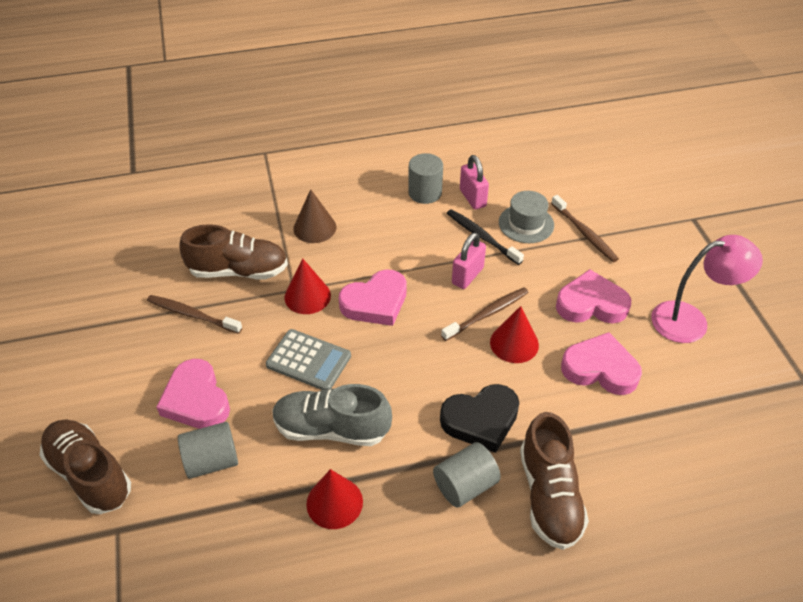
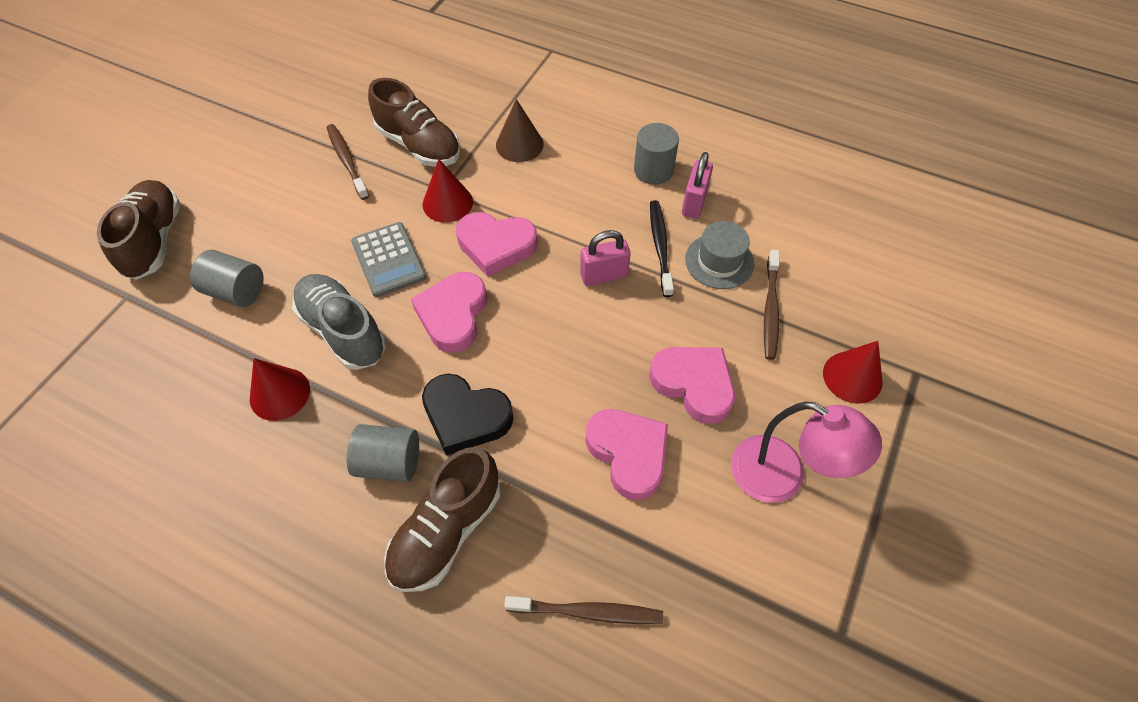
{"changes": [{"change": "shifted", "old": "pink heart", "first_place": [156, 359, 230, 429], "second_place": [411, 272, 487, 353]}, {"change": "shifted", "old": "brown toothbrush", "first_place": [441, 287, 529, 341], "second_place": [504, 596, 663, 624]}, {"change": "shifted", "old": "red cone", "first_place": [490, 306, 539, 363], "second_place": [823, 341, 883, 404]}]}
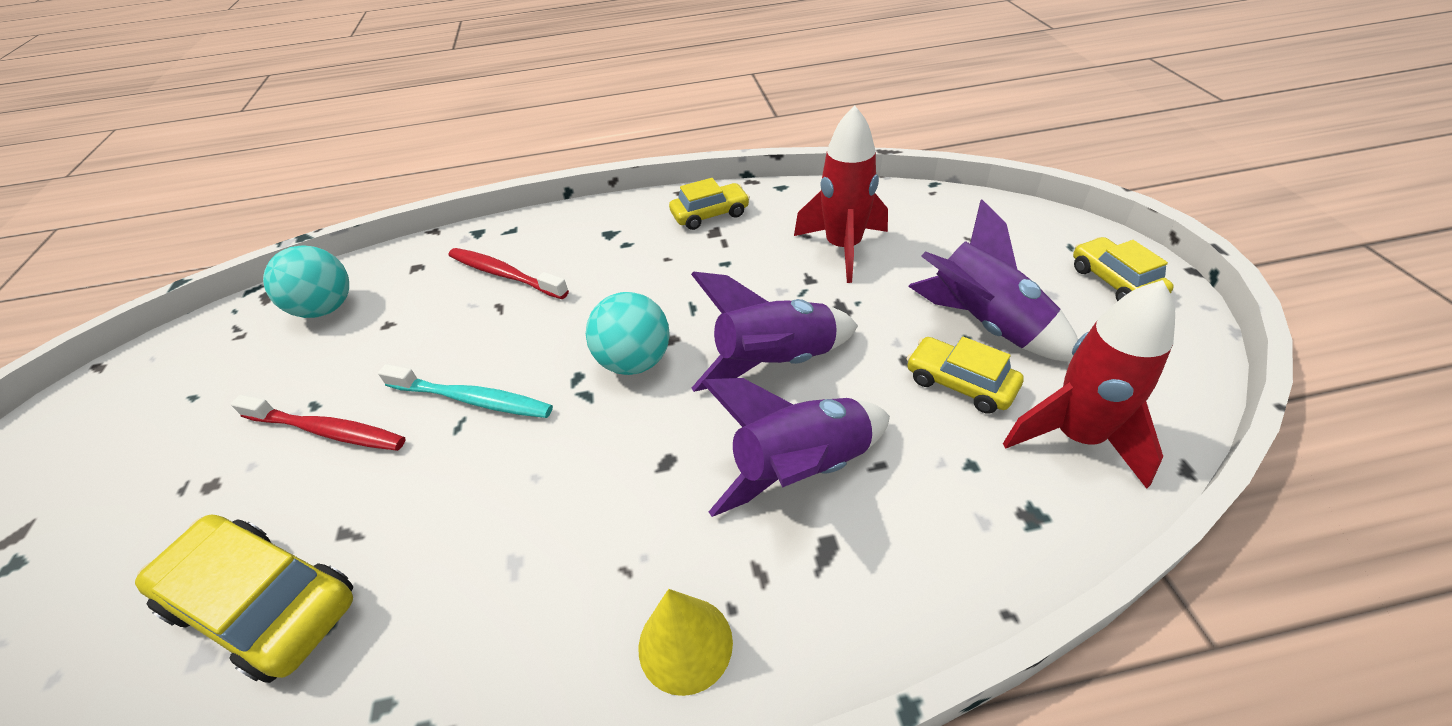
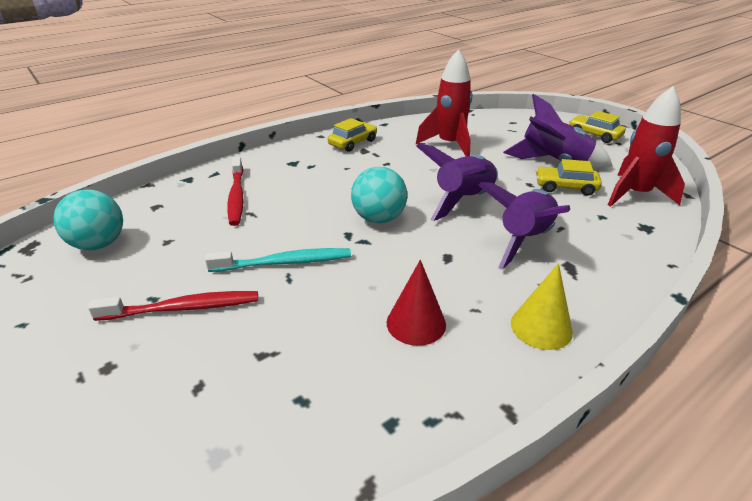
{"changes": [{"change": "gone", "old": "yellow car", "first_place": [135, 515, 353, 683]}, {"change": "new", "new": "red cone", "second_place": [387, 260, 446, 346]}, {"change": "rotated", "old": "red toothbrush", "first_place": [448, 248, 569, 299], "second_place": [228, 157, 243, 226], "degrees": -105}]}
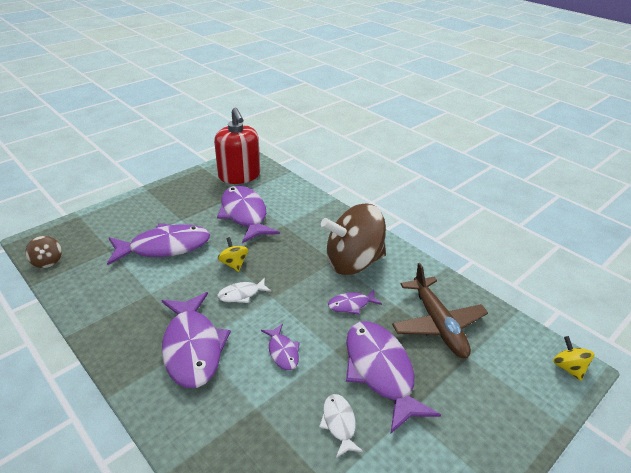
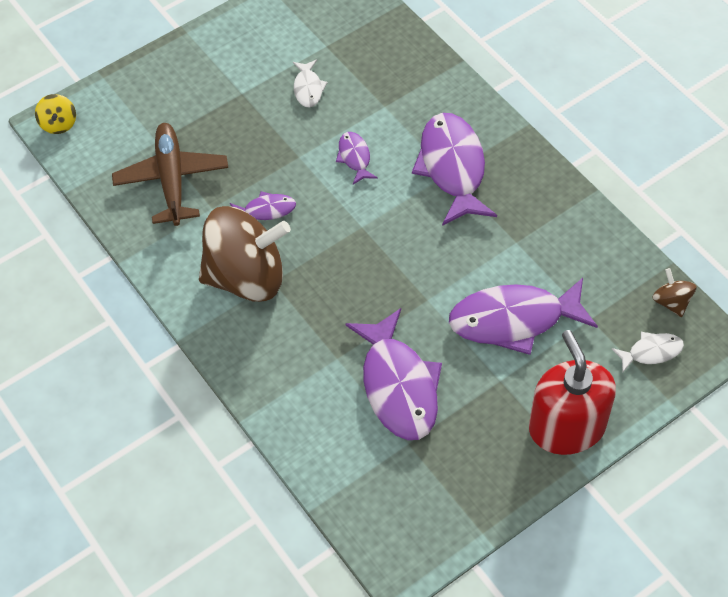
{"changes": [{"change": "gone", "old": "yellow spinning top", "first_place": [218, 237, 248, 272]}, {"change": "gone", "old": "purple fish", "first_place": [346, 321, 441, 433]}, {"change": "shifted", "old": "red soap dispenser", "first_place": [214, 108, 260, 184], "second_place": [529, 330, 616, 455]}, {"change": "shifted", "old": "white fish", "first_place": [217, 277, 272, 303], "second_place": [612, 332, 684, 372]}]}
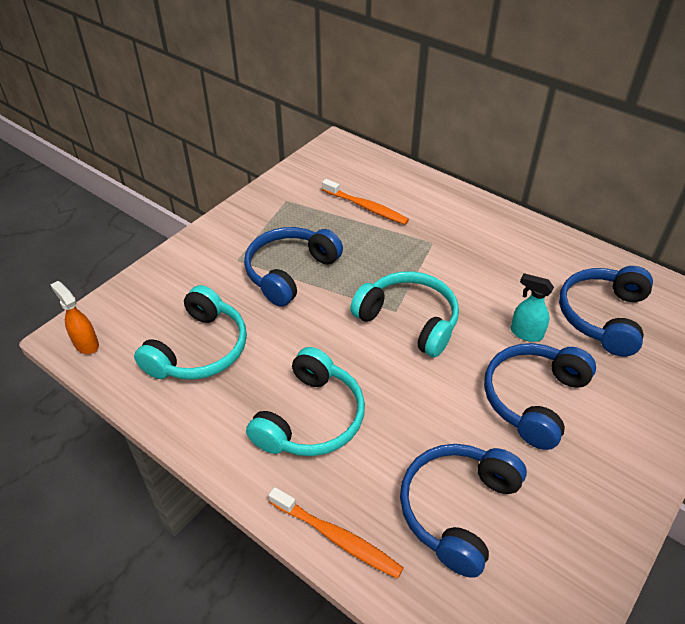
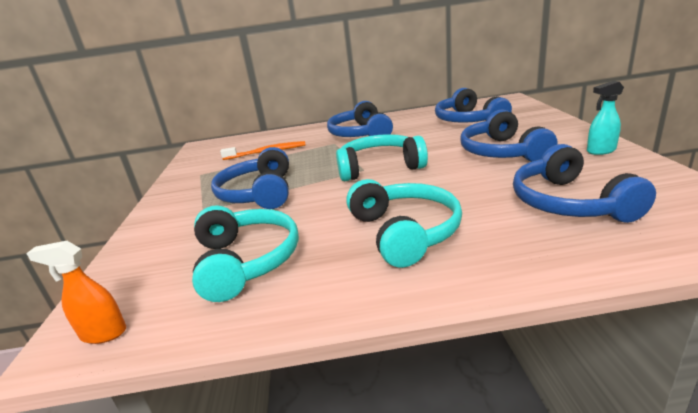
{"changes": [{"change": "gone", "old": "orange toothbrush", "first_place": [269, 487, 404, 579]}, {"change": "new", "new": "blue headphones", "second_place": [327, 101, 393, 137]}, {"change": "shifted", "old": "turquoise spray bottle", "first_place": [511, 273, 554, 342], "second_place": [587, 81, 624, 155]}]}
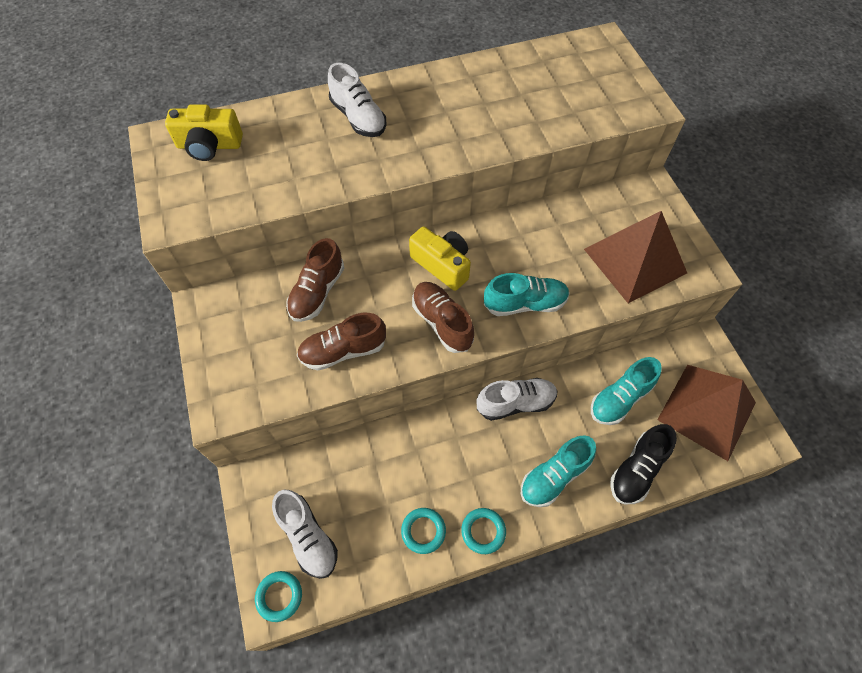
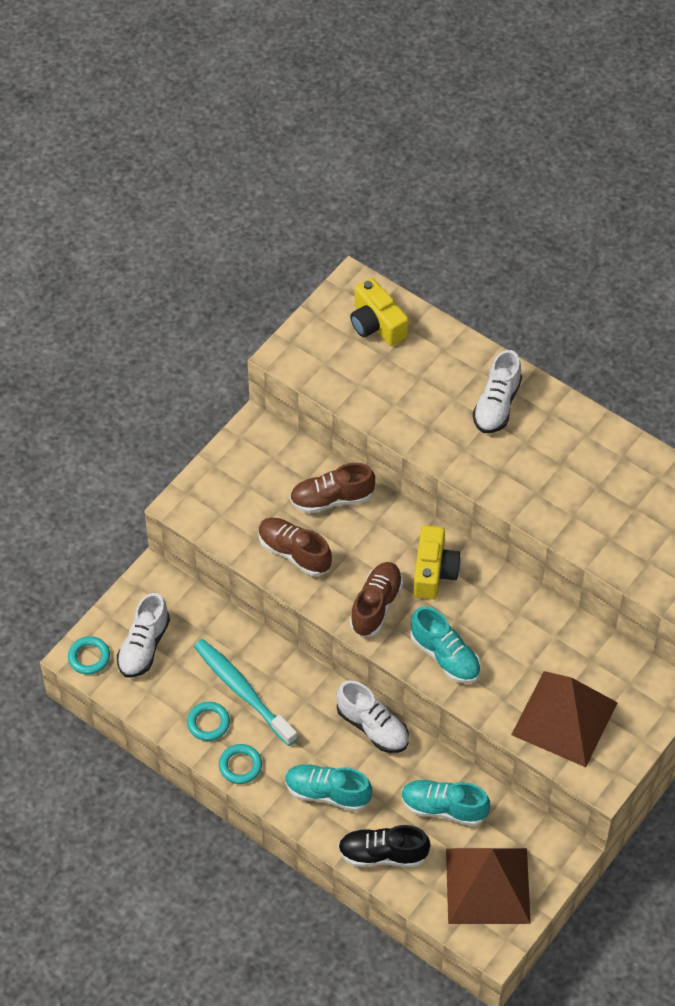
{"changes": [{"change": "new", "new": "turquoise toothbrush", "second_place": [194, 639, 298, 746]}]}
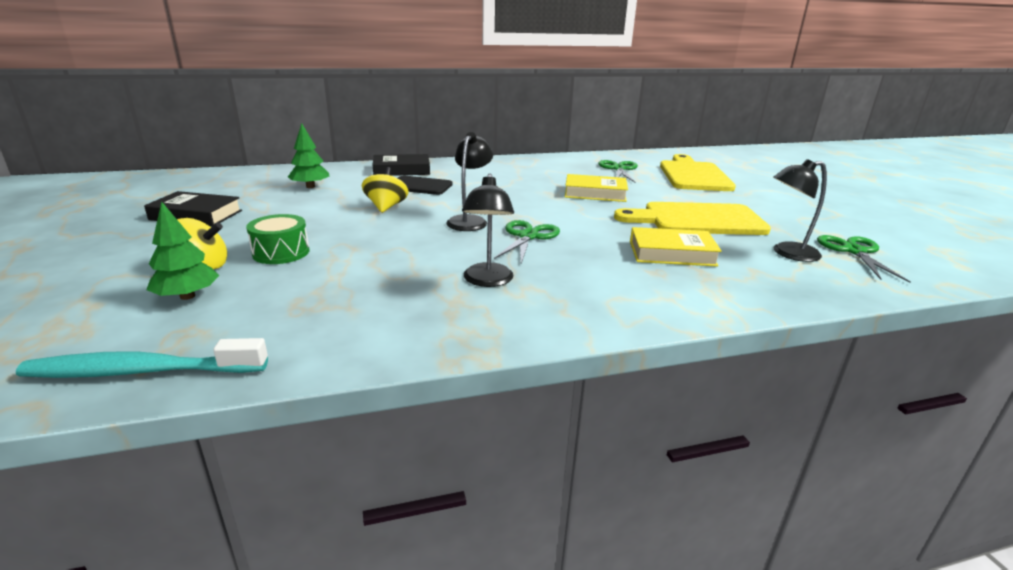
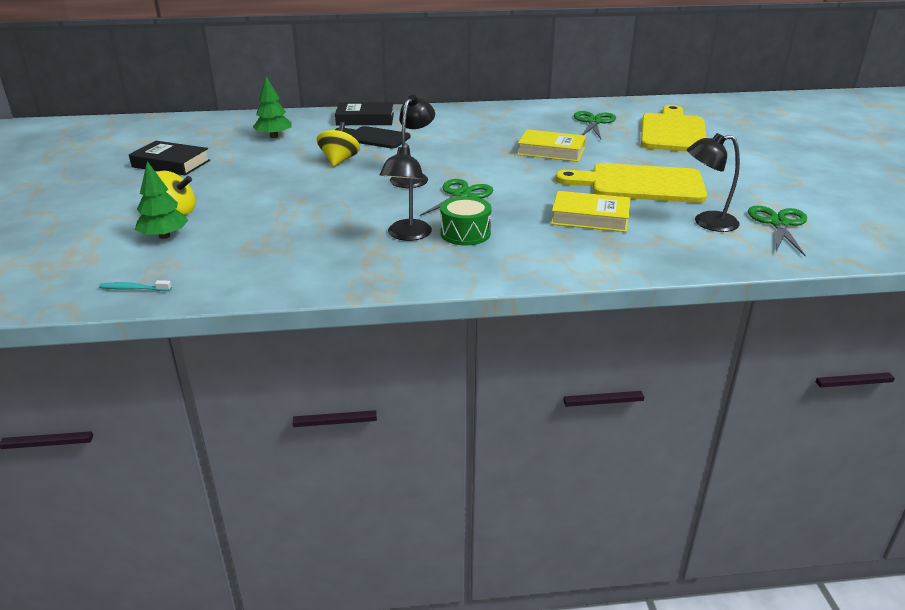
{"changes": [{"change": "shifted", "old": "green drum", "first_place": [246, 214, 309, 264], "second_place": [440, 196, 491, 246]}, {"change": "scaled", "old": "turquoise toothbrush", "first_place": [16, 338, 268, 378], "second_place": [99, 280, 172, 291], "factor": 0.44}]}
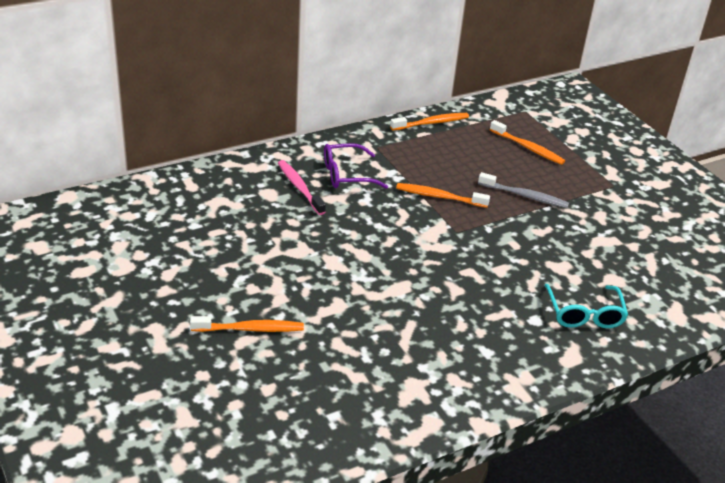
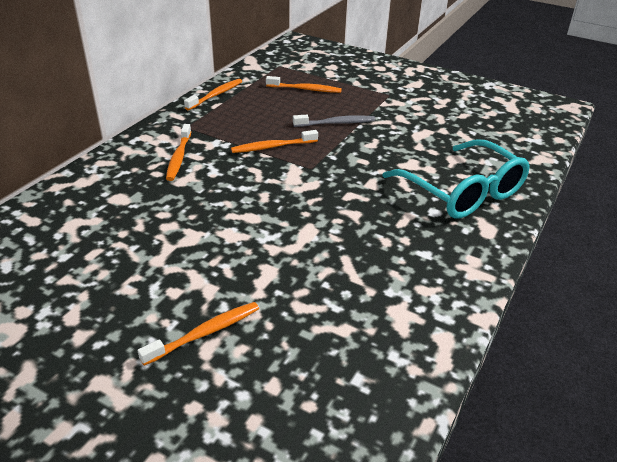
{"changes": [{"change": "gone", "old": "pink toothbrush", "first_place": [278, 160, 326, 215]}, {"change": "swapped", "old": "purple glasses", "new": "orange toothbrush", "first_place": [324, 143, 388, 189], "second_place": [166, 124, 191, 181]}, {"change": "scaled", "old": "turquoise glasses", "first_place": [544, 284, 628, 328], "second_place": [382, 139, 530, 219], "factor": 1.71}]}
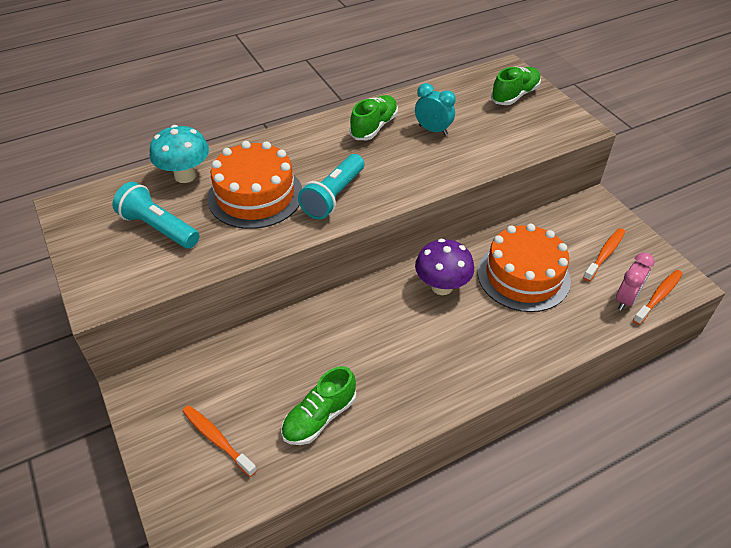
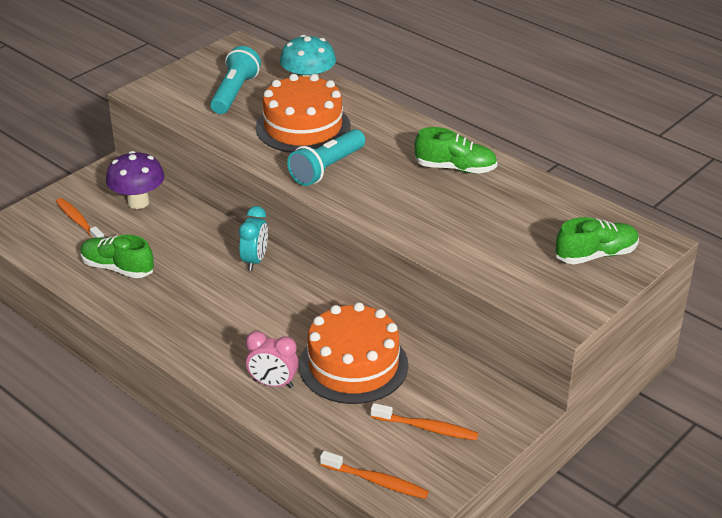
{"changes": [{"change": "shifted", "old": "turquoise clock", "first_place": [415, 83, 456, 136], "second_place": [239, 206, 268, 271]}, {"change": "shifted", "old": "purple mushroom", "first_place": [415, 239, 474, 295], "second_place": [106, 151, 165, 209]}, {"change": "shifted", "old": "pink clock", "first_place": [616, 252, 654, 311], "second_place": [246, 331, 299, 388]}, {"change": "rotated", "old": "orange toothbrush", "first_place": [182, 405, 257, 477], "second_place": [56, 198, 104, 238], "degrees": -60}, {"change": "rotated", "old": "turquoise flashlight", "first_place": [298, 154, 364, 219], "second_place": [287, 129, 365, 186], "degrees": -60}, {"change": "rotated", "old": "green shoe", "first_place": [491, 67, 541, 105], "second_place": [556, 217, 639, 264], "degrees": -45}]}
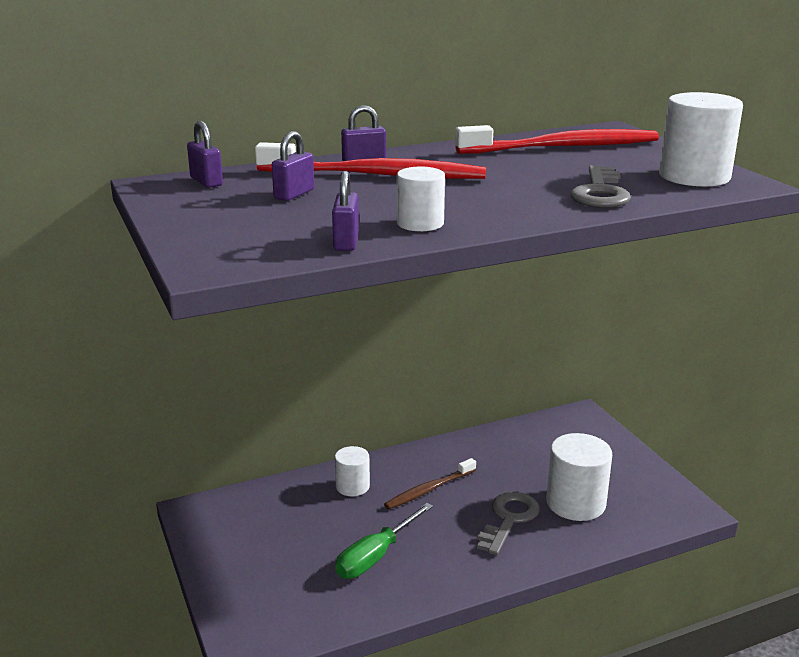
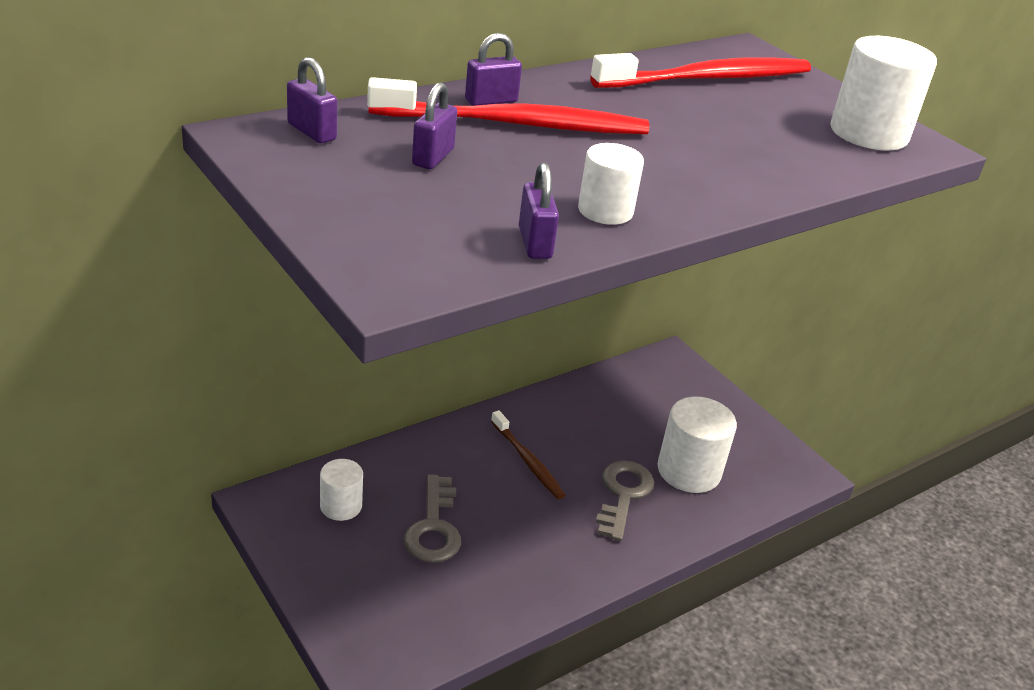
{"changes": [{"change": "gone", "old": "green screwdriver", "first_place": [335, 503, 433, 579]}, {"change": "shifted", "old": "white cylinder", "first_place": [335, 446, 370, 496], "second_place": [320, 459, 363, 521]}, {"change": "shifted", "old": "grey key", "first_place": [570, 165, 631, 208], "second_place": [404, 474, 461, 563]}, {"change": "rotated", "old": "brown toothbrush", "first_place": [384, 458, 476, 509], "second_place": [491, 410, 565, 499], "degrees": -75}]}
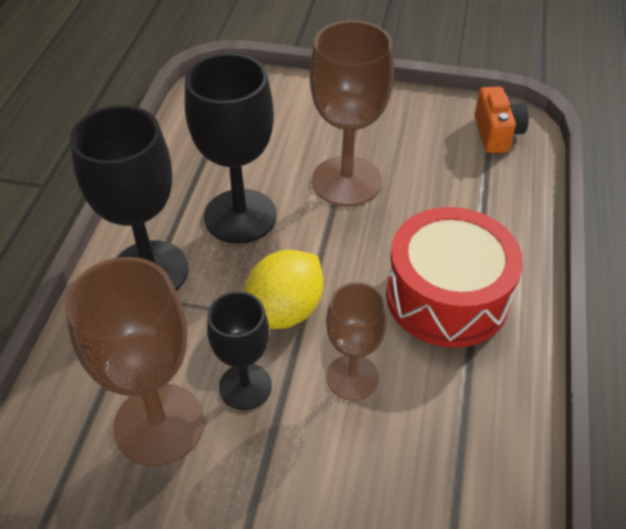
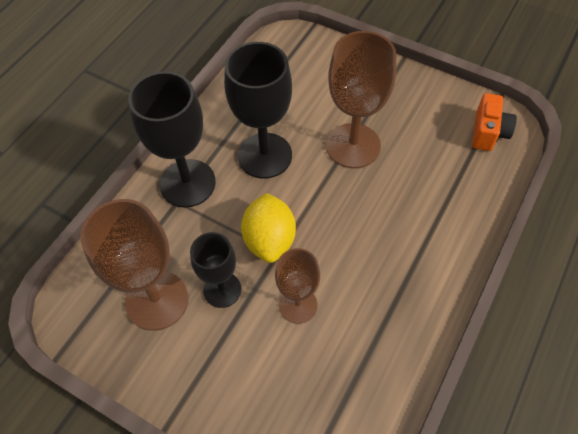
{"changes": [{"change": "gone", "old": "red drum", "first_place": [386, 207, 523, 348]}, {"change": "rotated", "old": "yellow lemon", "first_place": [244, 250, 323, 329], "second_place": [241, 193, 296, 263], "degrees": -60}]}
